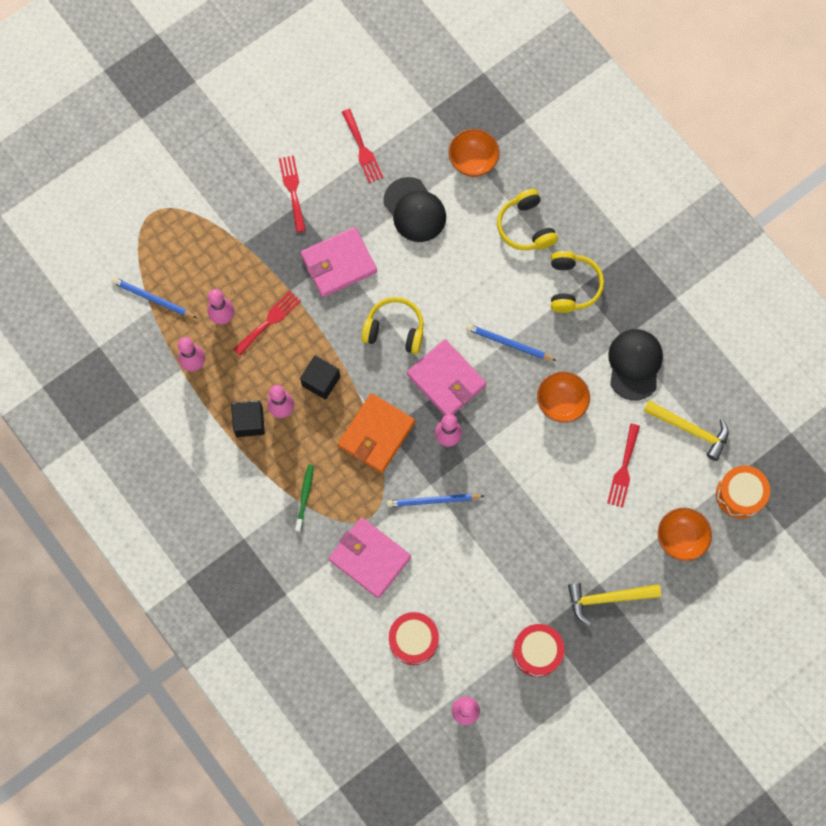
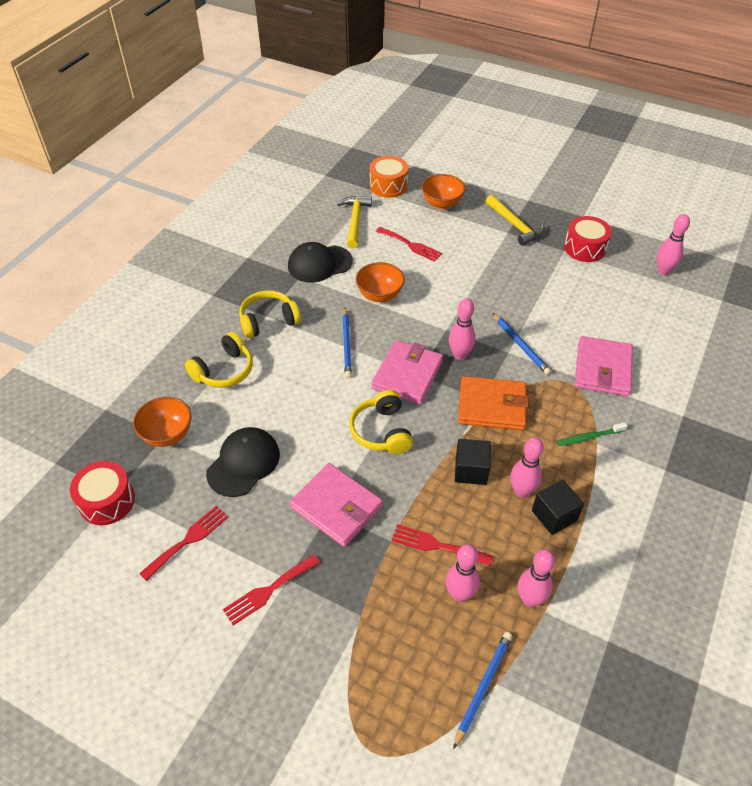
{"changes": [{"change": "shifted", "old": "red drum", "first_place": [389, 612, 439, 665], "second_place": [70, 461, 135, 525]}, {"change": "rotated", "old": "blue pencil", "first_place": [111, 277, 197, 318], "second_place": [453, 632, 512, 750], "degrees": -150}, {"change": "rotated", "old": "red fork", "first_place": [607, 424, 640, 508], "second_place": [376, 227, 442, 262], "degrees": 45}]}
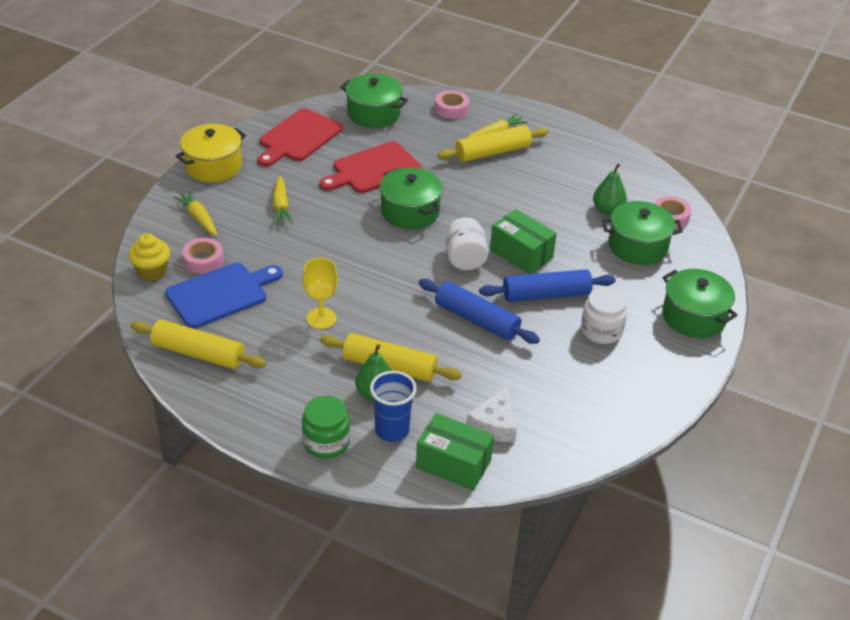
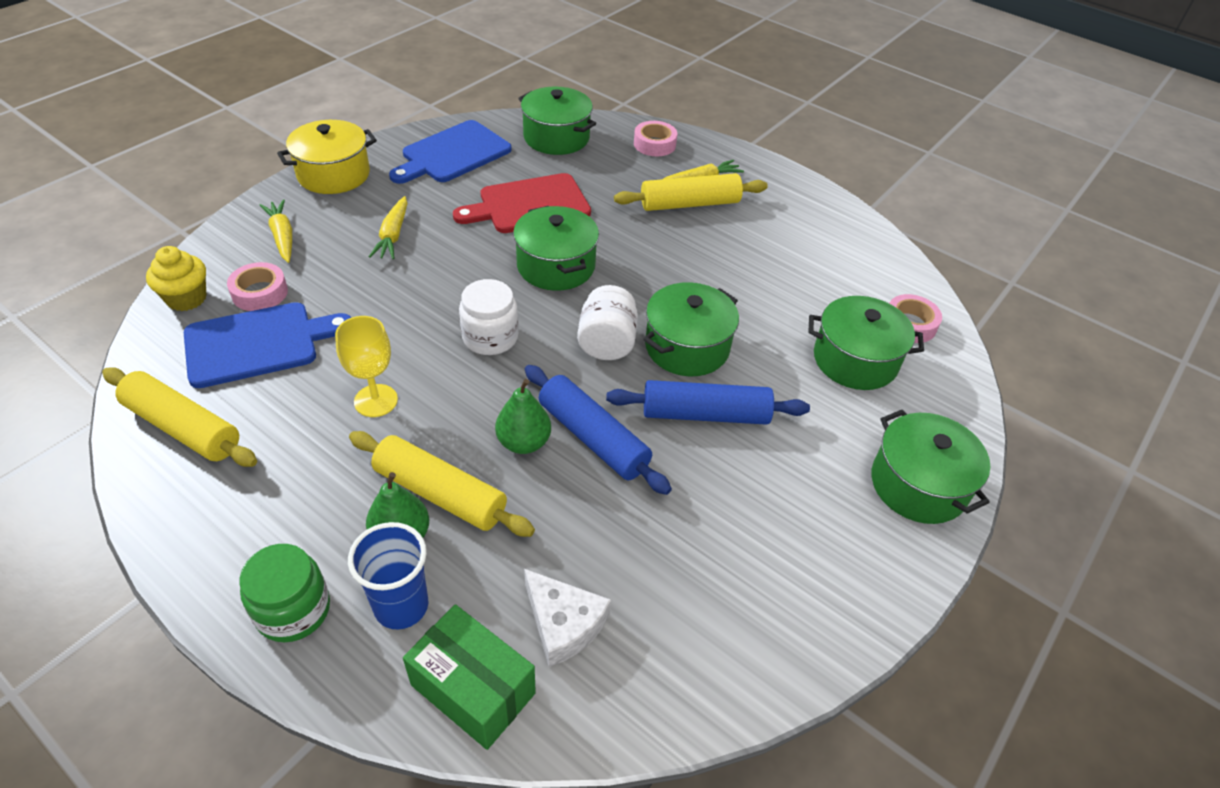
{"changes": [{"change": "shifted", "old": "white jar", "first_place": [581, 287, 627, 344], "second_place": [459, 279, 519, 355]}, {"change": "shifted", "old": "green pear", "first_place": [593, 164, 627, 215], "second_place": [495, 379, 551, 454]}, {"change": "swapped", "old": "green box", "new": "green pot", "first_place": [490, 209, 557, 274], "second_place": [643, 282, 739, 376]}, {"change": "repainted", "old": "red cutting board", "new": "blue cutting board", "first_place": [257, 108, 343, 167], "second_place": [389, 120, 512, 184]}, {"change": "rotated", "old": "white cheese", "first_place": [466, 385, 517, 442], "second_place": [524, 569, 611, 667], "degrees": -75}]}
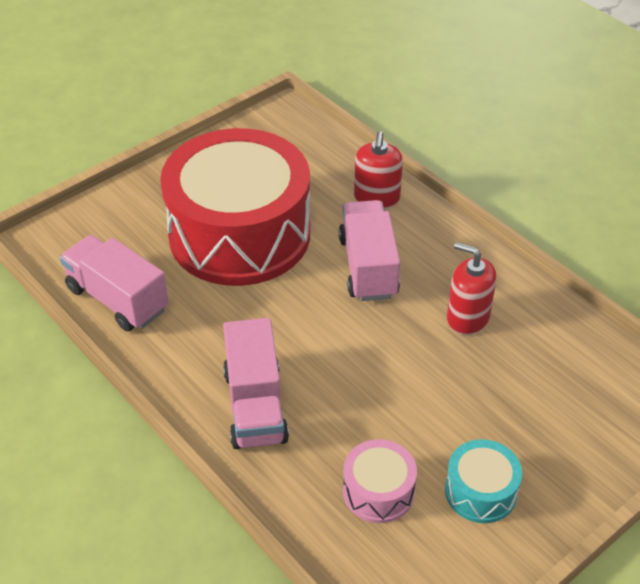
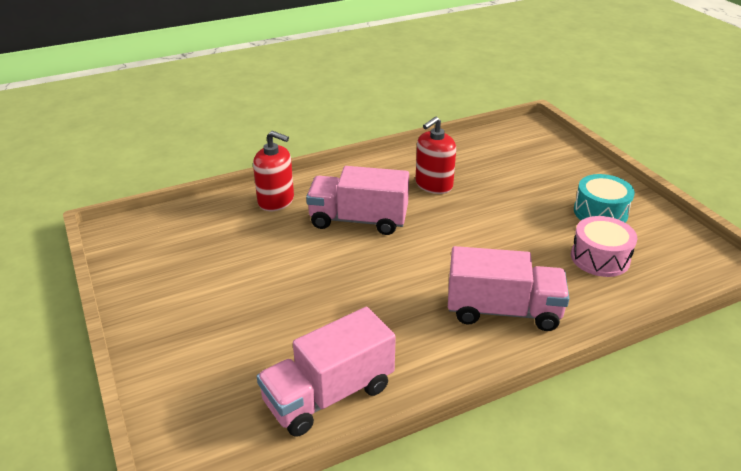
{"changes": [{"change": "gone", "old": "red drum", "first_place": [160, 128, 310, 286]}]}
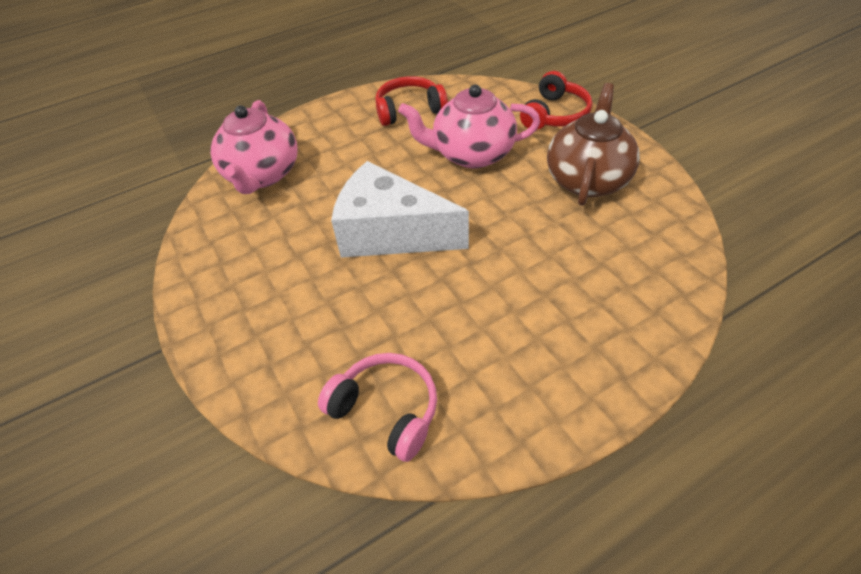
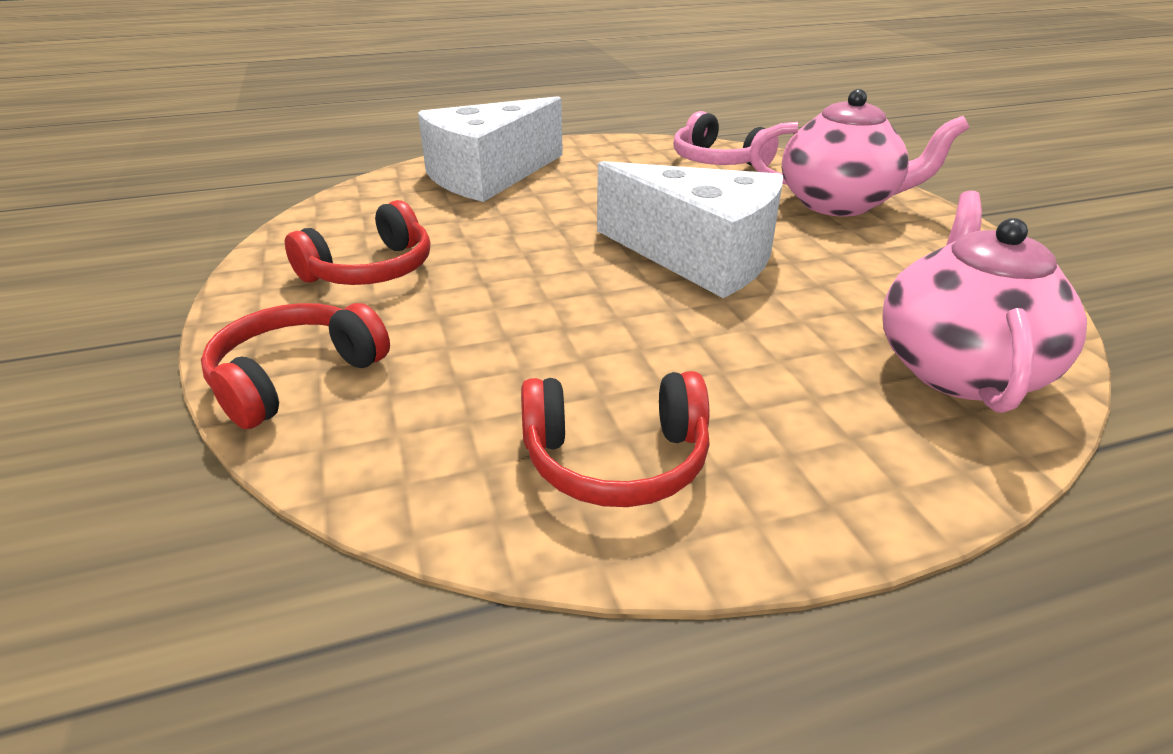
{"changes": [{"change": "new", "new": "white cheese", "second_place": [418, 96, 563, 202]}, {"change": "shifted", "old": "pink teapot", "first_place": [398, 84, 540, 168], "second_place": [750, 89, 969, 217]}, {"change": "swapped", "old": "brown teapot", "new": "red headphones", "first_place": [547, 83, 640, 206], "second_place": [285, 200, 430, 285]}]}
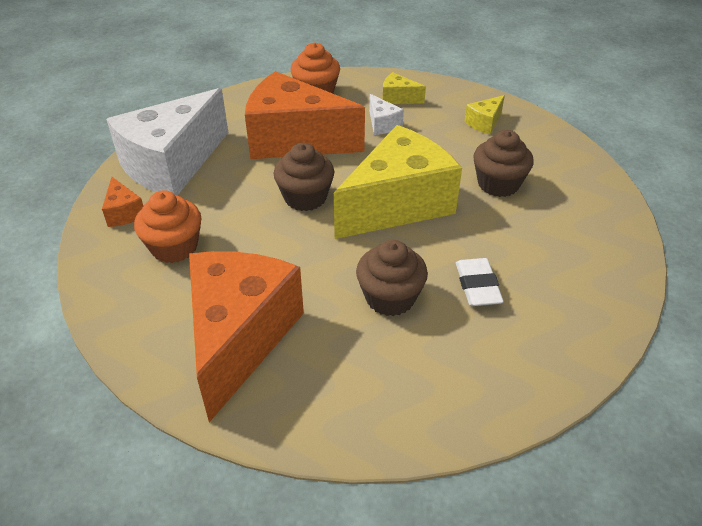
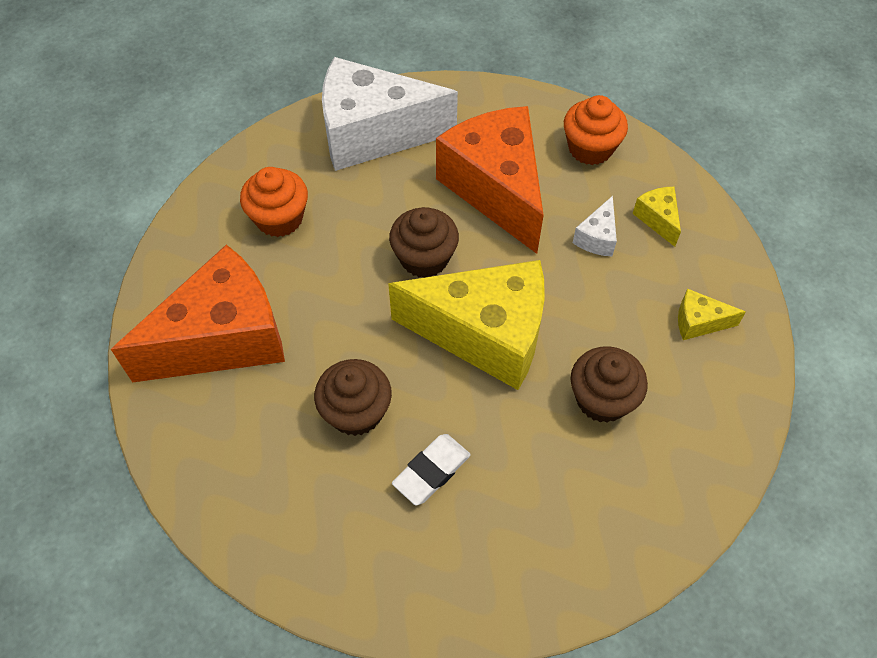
{"changes": [{"change": "gone", "old": "orange cheese", "first_place": [102, 177, 143, 227]}]}
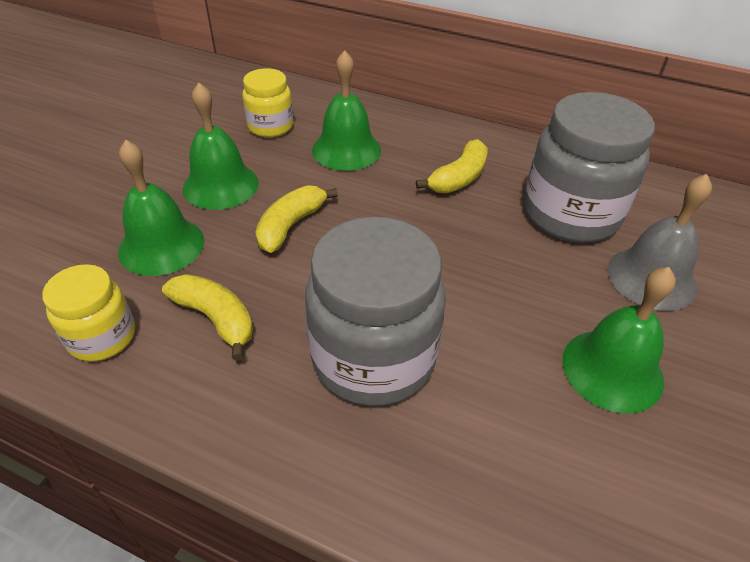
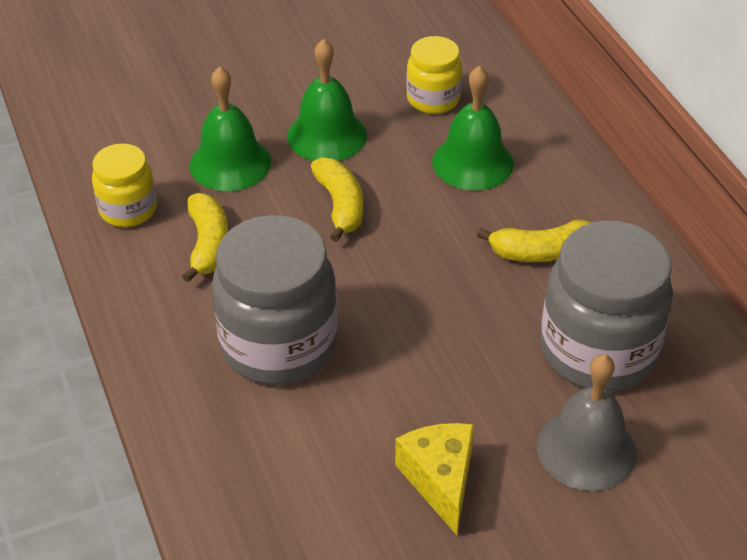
{"changes": [{"change": "swapped", "old": "green bell", "new": "yellow cheese", "first_place": [562, 267, 676, 413], "second_place": [395, 423, 474, 535]}, {"change": "rotated", "old": "yellow banana", "first_place": [255, 185, 338, 253], "second_place": [311, 157, 363, 242], "degrees": 90}]}
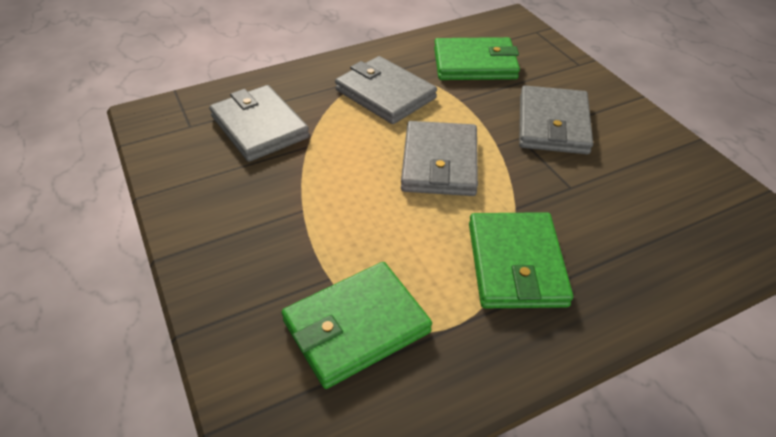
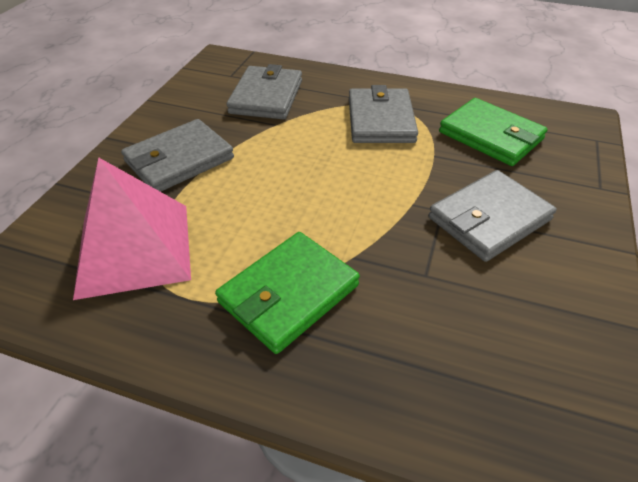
{"changes": [{"change": "shifted", "old": "grey wallet", "first_place": [401, 121, 478, 196], "second_place": [121, 119, 234, 192]}, {"change": "swapped", "old": "green wallet", "new": "pink pyramid", "first_place": [282, 262, 432, 389], "second_place": [73, 157, 191, 300]}]}
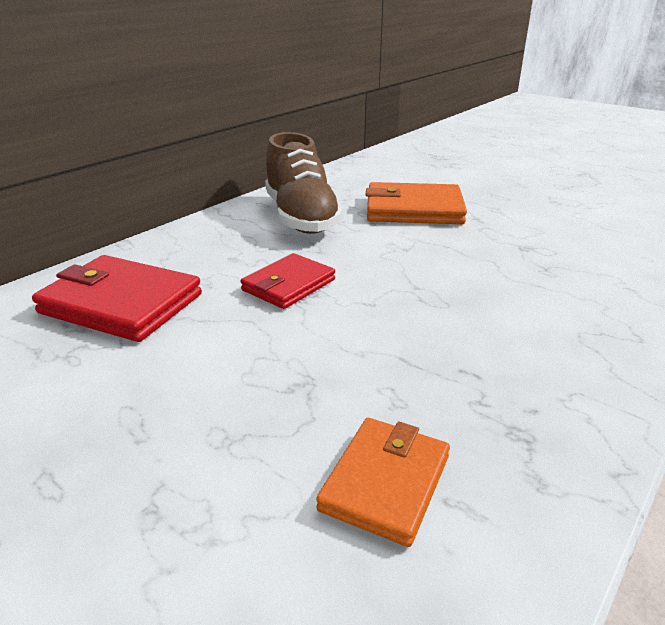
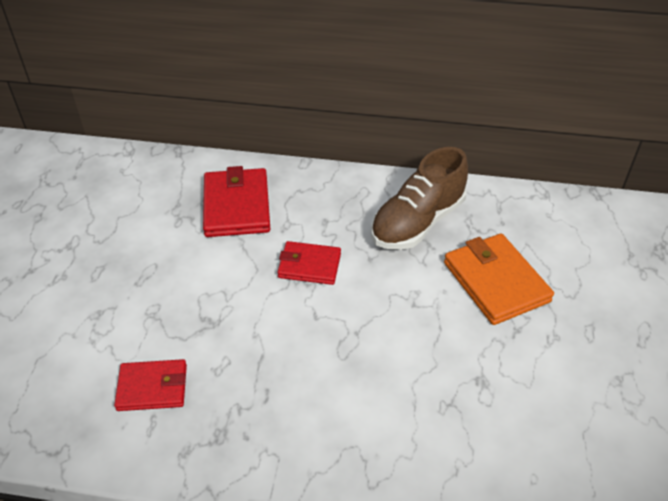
{"changes": [{"change": "repainted", "old": "orange wallet", "new": "red wallet", "first_place": [316, 418, 450, 547], "second_place": [114, 359, 187, 411]}]}
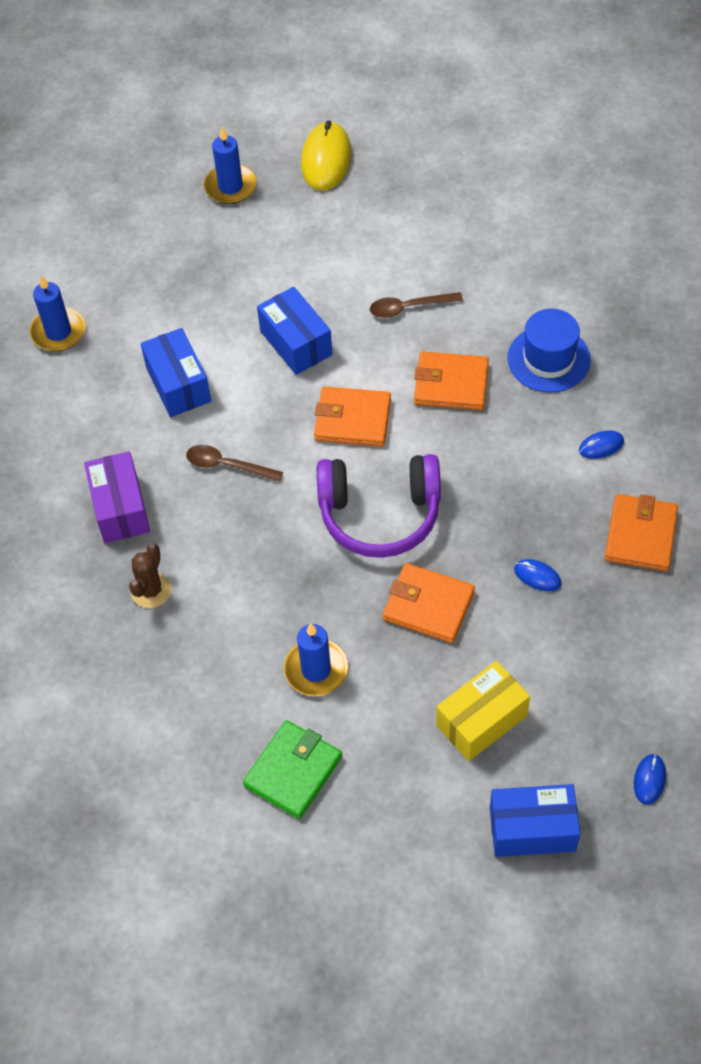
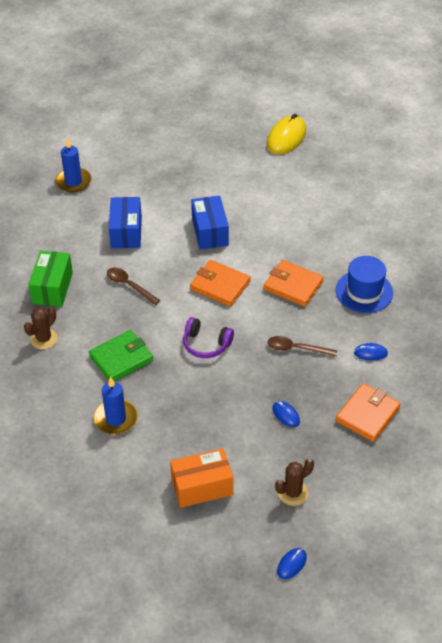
{"changes": [{"change": "gone", "old": "blue candle", "first_place": [204, 127, 257, 204]}, {"change": "gone", "old": "orange wallet", "first_place": [383, 563, 475, 643]}, {"change": "gone", "old": "blue box", "first_place": [490, 784, 580, 857]}, {"change": "new", "new": "brown cactus", "second_place": [275, 458, 314, 506]}, {"change": "shifted", "old": "green wallet", "first_place": [243, 720, 342, 819], "second_place": [89, 330, 153, 381]}, {"change": "shifted", "old": "brown spoon", "first_place": [370, 292, 463, 318], "second_place": [268, 336, 337, 357]}, {"change": "repainted", "old": "purple box", "new": "green box", "first_place": [84, 451, 150, 543], "second_place": [28, 251, 73, 307]}, {"change": "repainted", "old": "yellow box", "new": "orange box", "first_place": [436, 661, 530, 761], "second_place": [170, 448, 233, 508]}, {"change": "scaled", "old": "purple headphones", "first_place": [317, 454, 441, 558], "second_place": [183, 317, 234, 358], "factor": 0.57}]}
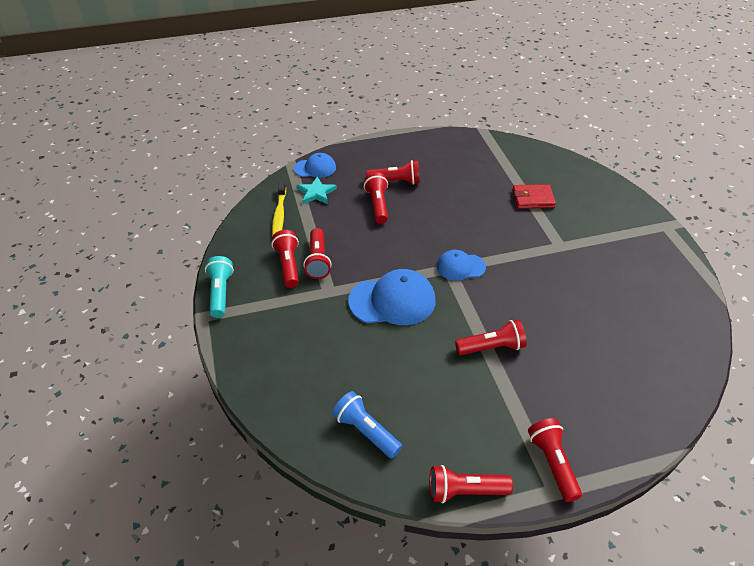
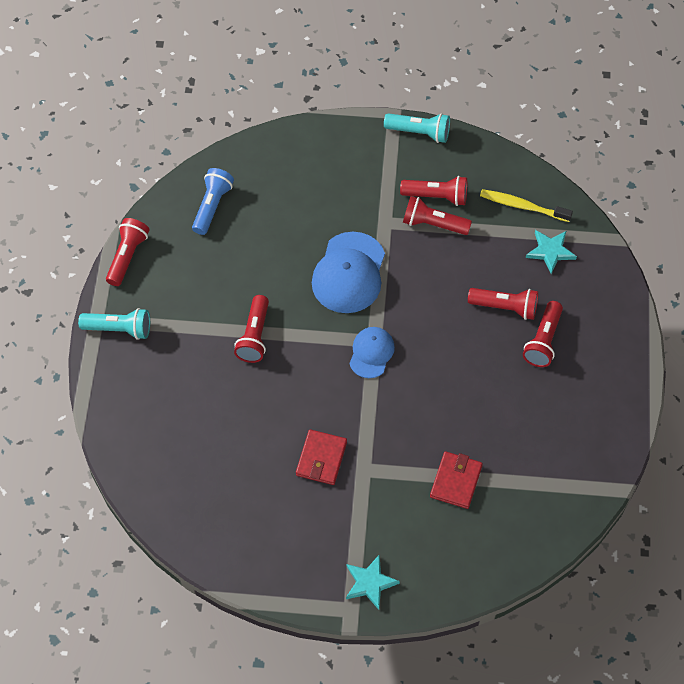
{"changes": [{"change": "gone", "old": "blue cap", "first_place": [294, 153, 336, 178]}, {"change": "new", "new": "red wallet", "second_place": [296, 429, 347, 485]}, {"change": "new", "new": "turquoise star", "second_place": [346, 554, 400, 610]}, {"change": "repainted", "old": "red flashlight", "new": "turquoise flashlight", "first_place": [528, 418, 582, 502], "second_place": [78, 308, 150, 340]}, {"change": "rotated", "old": "blue flashlight", "first_place": [332, 391, 402, 458], "second_place": [192, 168, 234, 235], "degrees": -45}]}
